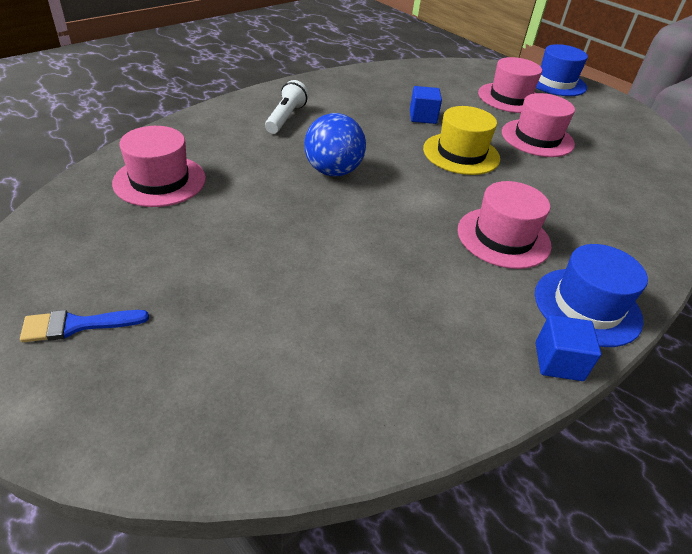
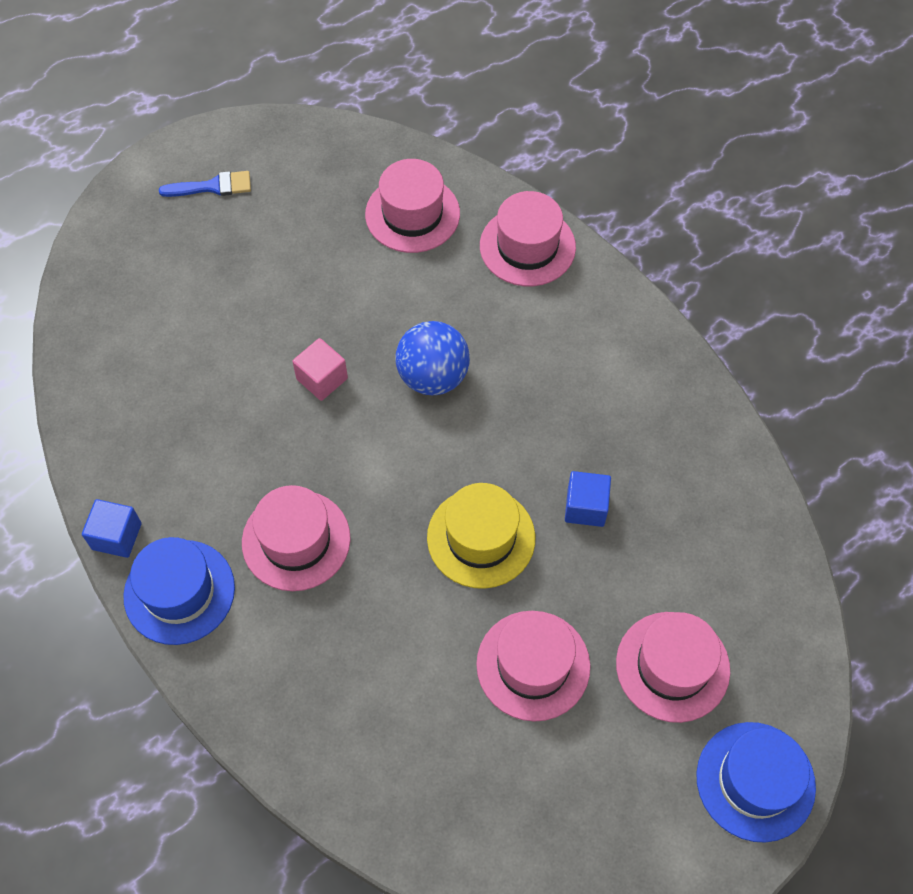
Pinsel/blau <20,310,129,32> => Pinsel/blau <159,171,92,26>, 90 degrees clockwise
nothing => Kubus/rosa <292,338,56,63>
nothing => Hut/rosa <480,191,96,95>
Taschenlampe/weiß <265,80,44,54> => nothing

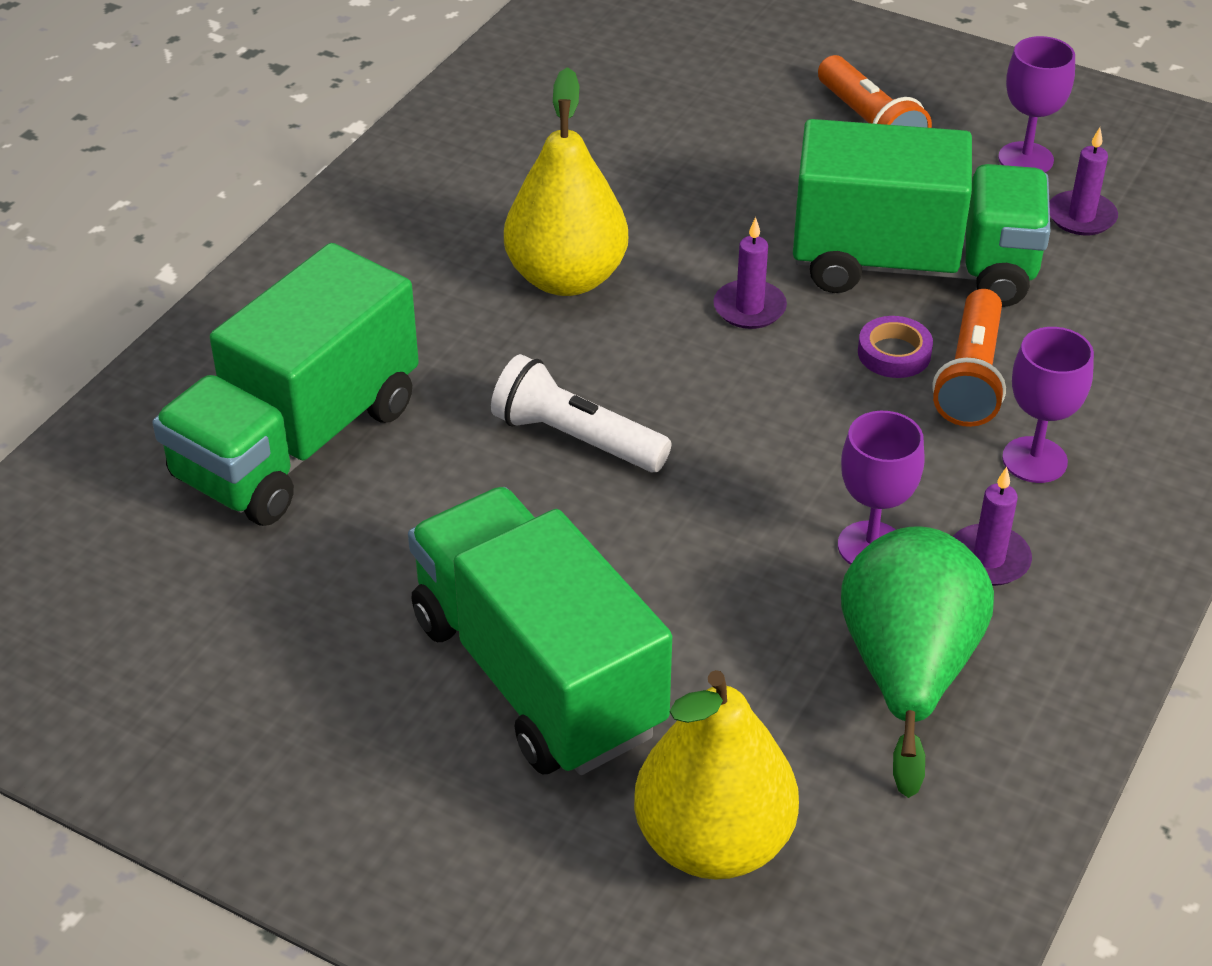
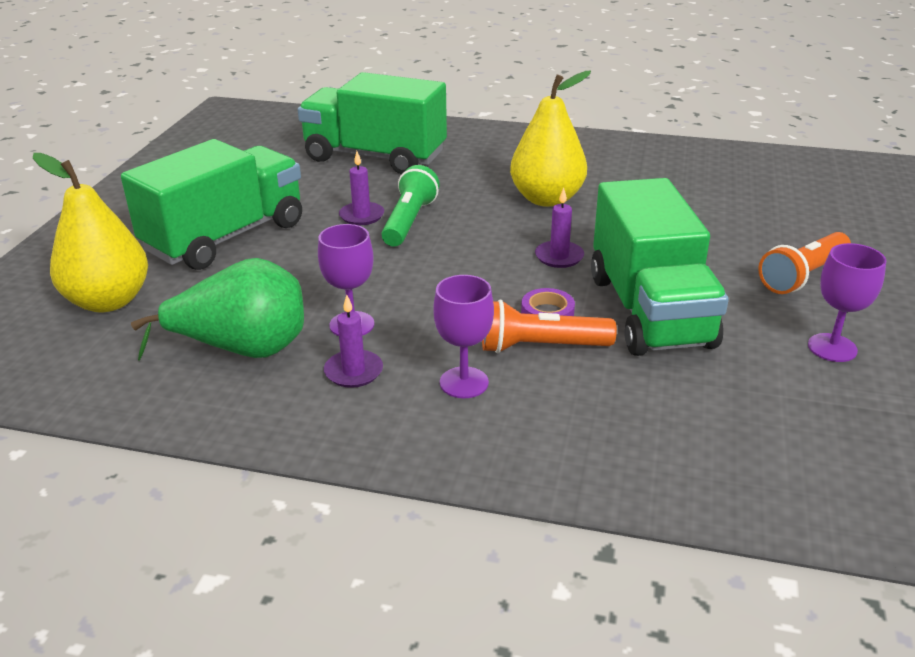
Kerze/lila <1049,127,69,108> => Kerze/lila <339,151,45,74>, relocated
Taschenlampe/weiß <491,354,181,118> => Taschenlampe/grün <381,165,59,81>

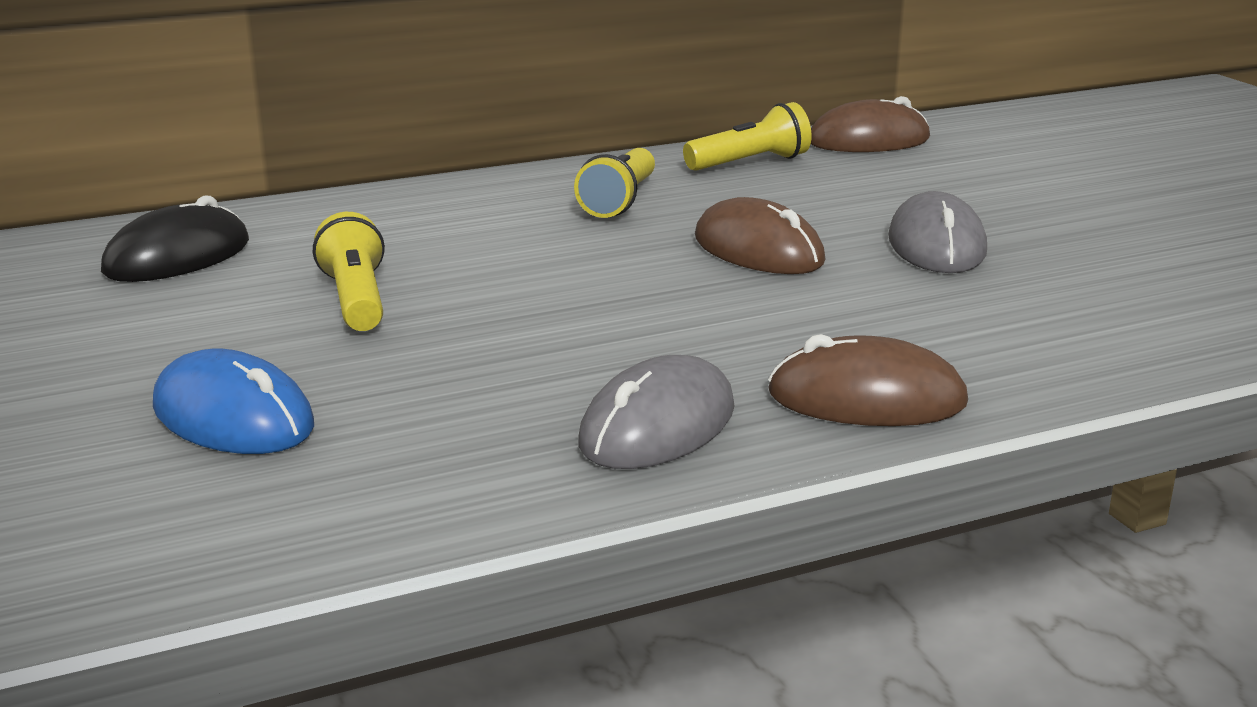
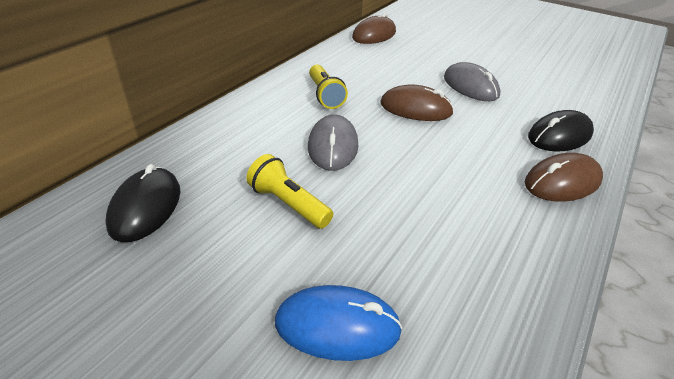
Computermaus/grau <578,355,157,114> => Computermaus/grau <308,114,50,57>, relocated
nothing => Computermaus/schwarz <528,110,66,42>
Taschenlampe/gelb <683,102,129,69> => nothing

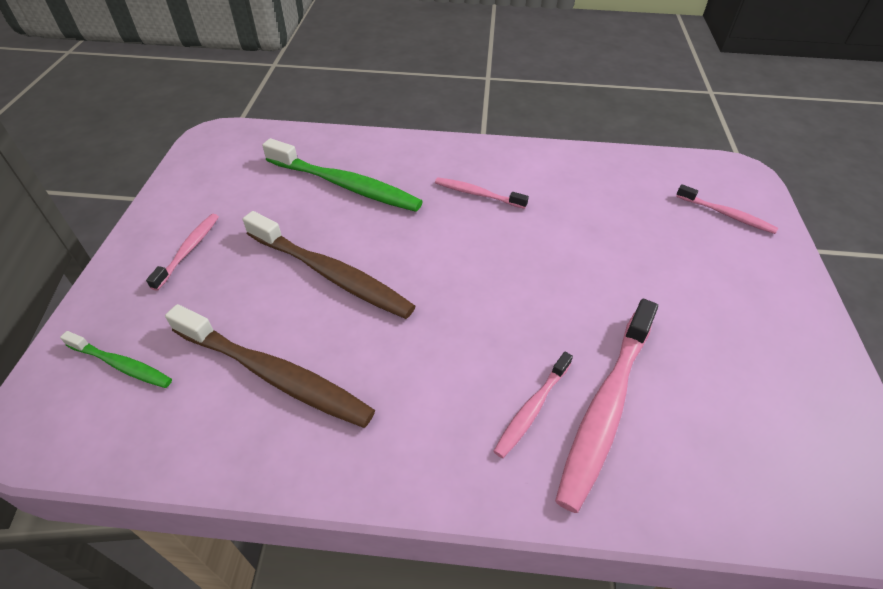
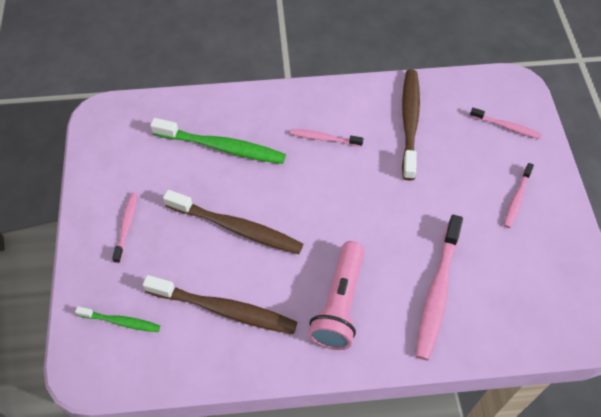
nothing => Taschenlampe/rosa <308,241,56,109>
nothing => Zahnbürste/braun <402,69,18,111>
Zahnbürste/rosa <493,352,80,106> => Zahnbürste/rosa <504,163,30,65>, relocated

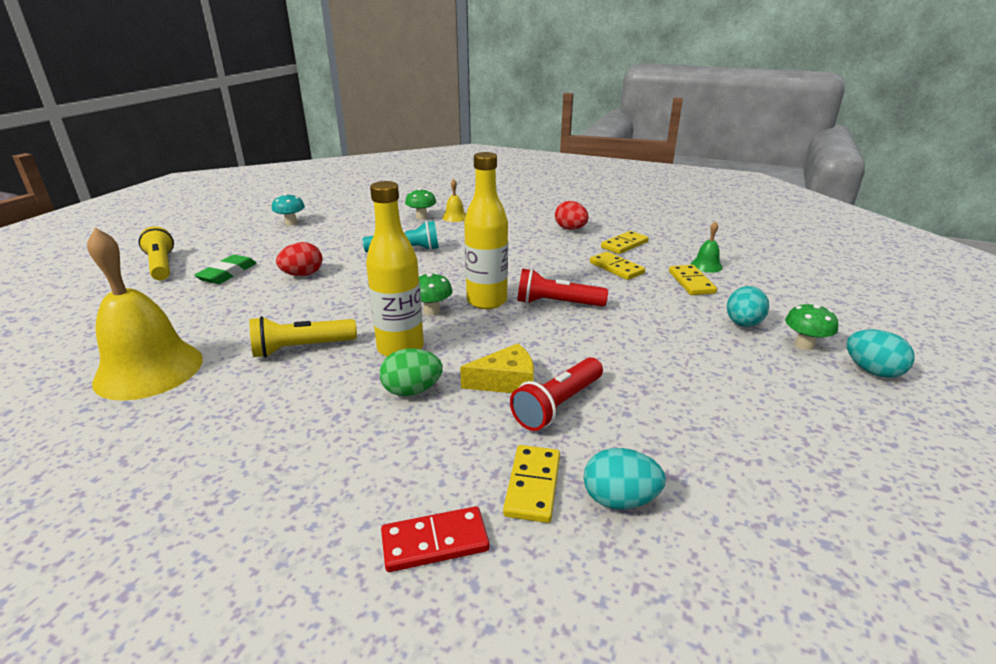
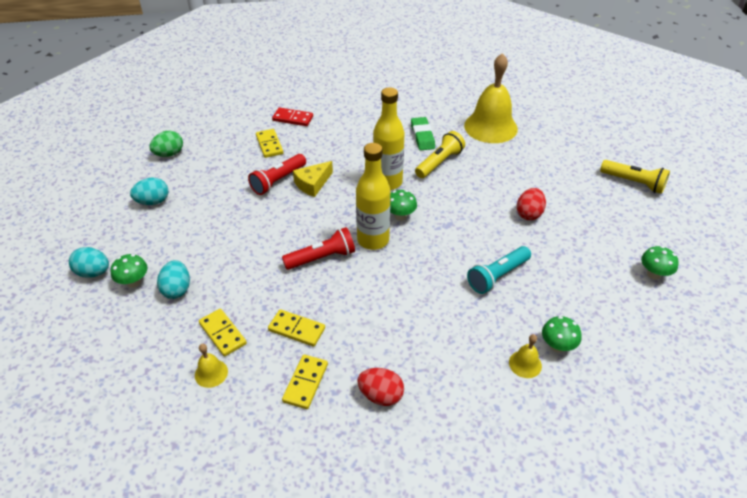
Ei/türkis <583,448,83,61> => Ei/türkis <130,177,38,28>, relocated
Ei/grün <379,349,64,47> => Ei/grün <149,131,34,26>, relocated
Glocke/grün <691,221,32,52> => Glocke/gelb <195,344,33,44>
Taschenlampe/rot <510,357,93,74> => Taschenlampe/rot <248,154,58,41>, 150 degrees counterclockwise
Dominostein/rot <381,506,108,66> => Dominostein/rot <272,107,41,19>, 60 degrees clockwise
Radiergummi/grün <194,255,63,29> => Radiergummi/grün <411,117,24,33>, relocated
Pilz/türkis <272,193,33,32> => Pilz/grün <641,246,38,34>

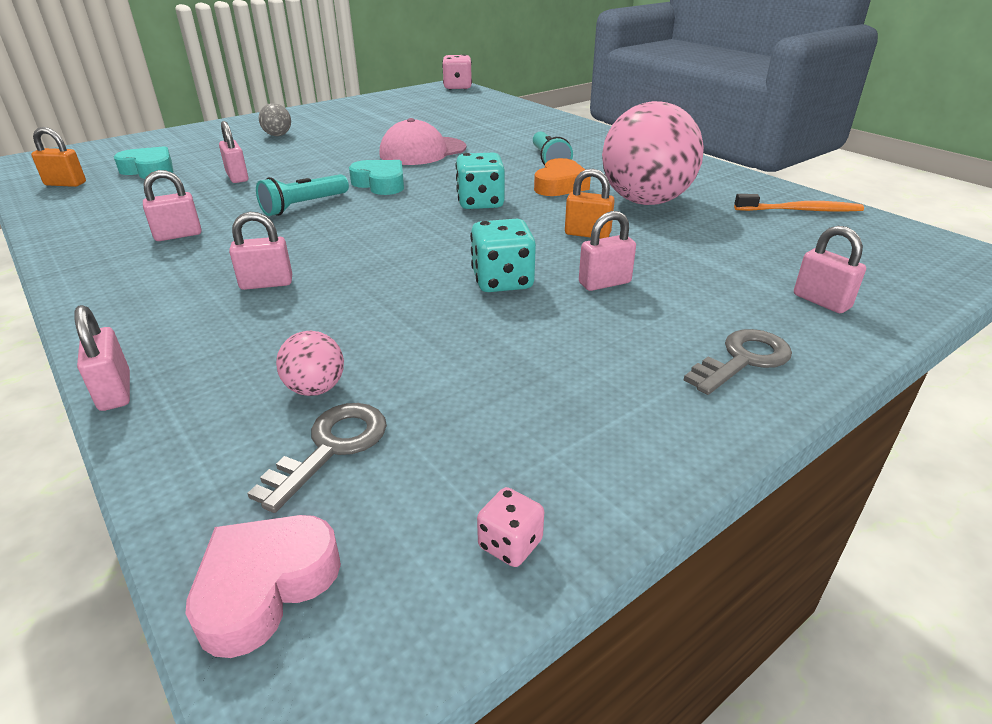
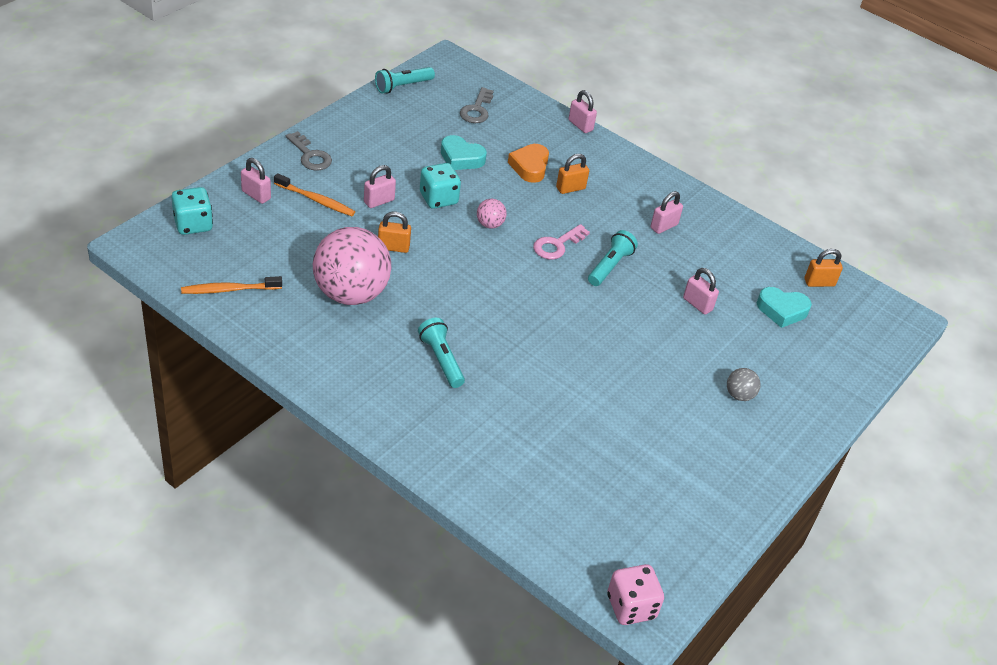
Spielwürfel/türkis <455,153,50,56> => Spielwürfel/türkis <171,187,42,48>, relocated
nothing => Zahnbürste/orange <274,173,81,43>
Schlüssel/grau <684,329,108,66> => Schlüssel/grau <286,131,46,40>, 75 degrees counterclockwise
Spielwürfel/rosa <477,487,67,80> => Taschenlampe/türkis <375,67,60,26>
Herz/türkis <349,160,55,35> => Herz/türkis <441,135,46,35>, relocated
Ball/rosa <276,331,68,65> => Ball/rosa <477,198,30,31>, relocated
Herz/orange <534,158,57,38> => Herz/orange <508,144,41,39>, relocated
nothing => Schlüssel/rosa <533,224,57,35>
Vorhängeschloss/rosa <229,212,63,78> => Vorhängeschloss/orange <556,154,33,40>
Herz/rosa <185,515,156,143> => nothing
Kappe/rosa <379,118,87,47> => nothing

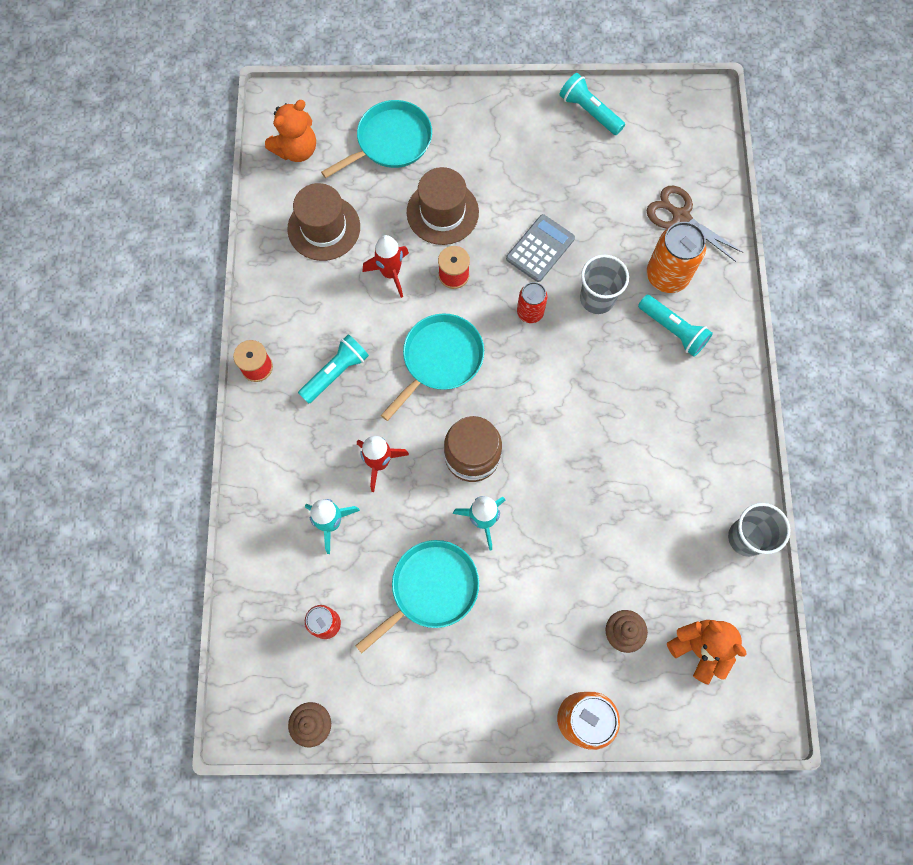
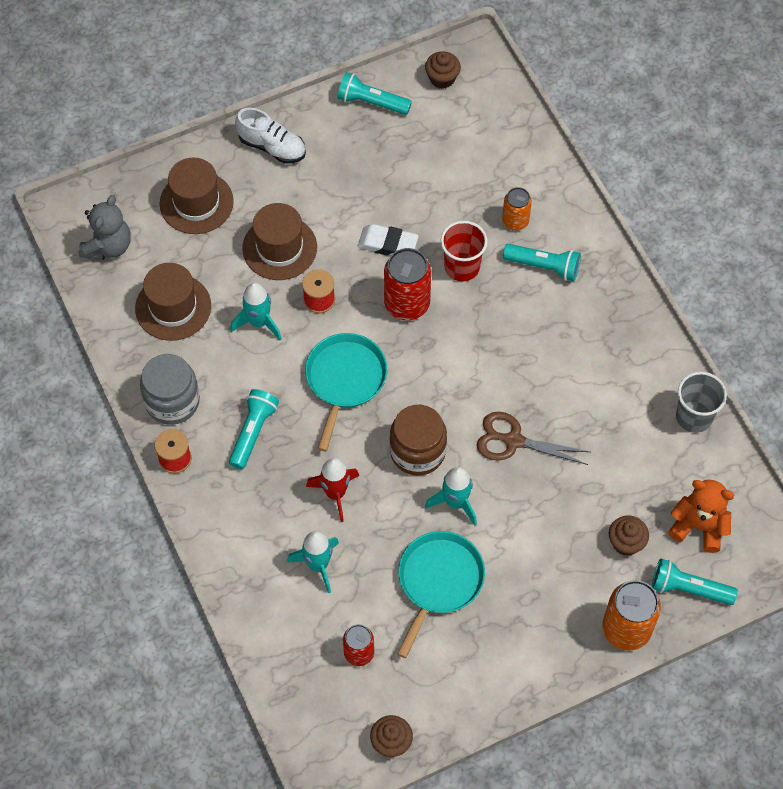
Teddybär/orange <265,100,51,62> => Teddybär/grau <79,195,52,65>
nothing => Einmachglas/grau <140,354,60,71>
Pfanne/türkis <321,100,111,78> => Hut/braun <160,158,74,76>
Rakete/rot <362,235,47,63> => Rakete/türkis <230,282,52,58>
nothing => Schuh/weiß <235,108,71,56>
Taschenrechner/grau <506,214,69,68> => Radiergummi/weiß <358,224,61,31>
Dose/rot <517,282,31,41> => Dose/rot <384,248,47,72>, x1.66
nothing => Muffin/braun <425,51,36,38>
Becher/grau <580,255,49,59> => Becher/rot <440,221,48,61>
Schere/braun <646,186,98,76> => Schere/braun <477,412,113,53>, relocated
Dose/orange <647,222,59,71> => Dose/orange <502,187,30,44>, x0.60
nothing => Taschenlampe/türkis <652,559,86,46>

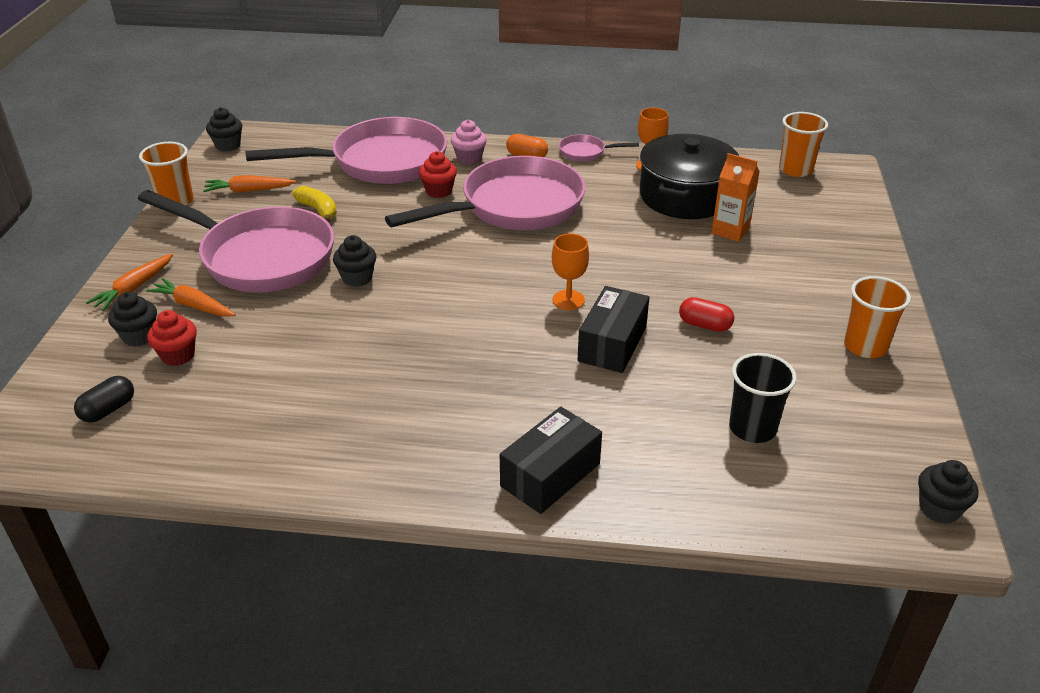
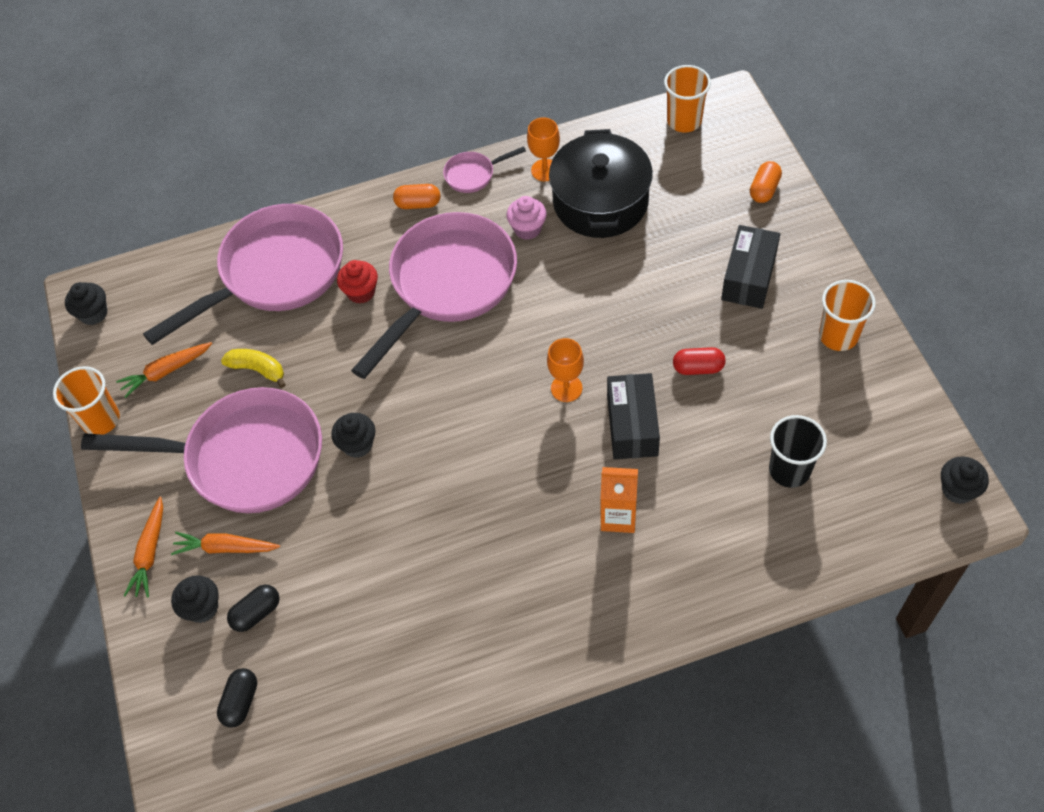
Muffin/rot <147,310,50,56> => Kapsel/schwarz <227,584,52,48>
Muffin/rosa <451,120,36,45> => Muffin/rosa <506,196,41,44>, relocated
Getränkekarton/orange <712,153,48,89> => Getränkekarton/orange <601,467,37,66>, relocated
Schachtel/schwarz <500,407,102,107> => Schachtel/schwarz <721,225,59,84>, relocated
nothing => Kapsel/orange <750,161,32,42>

